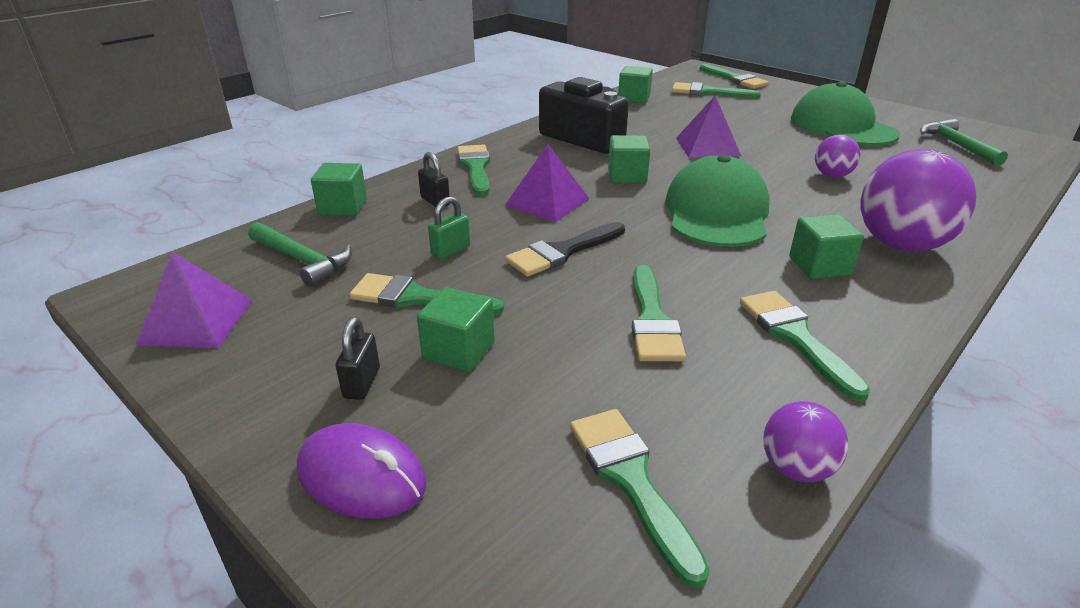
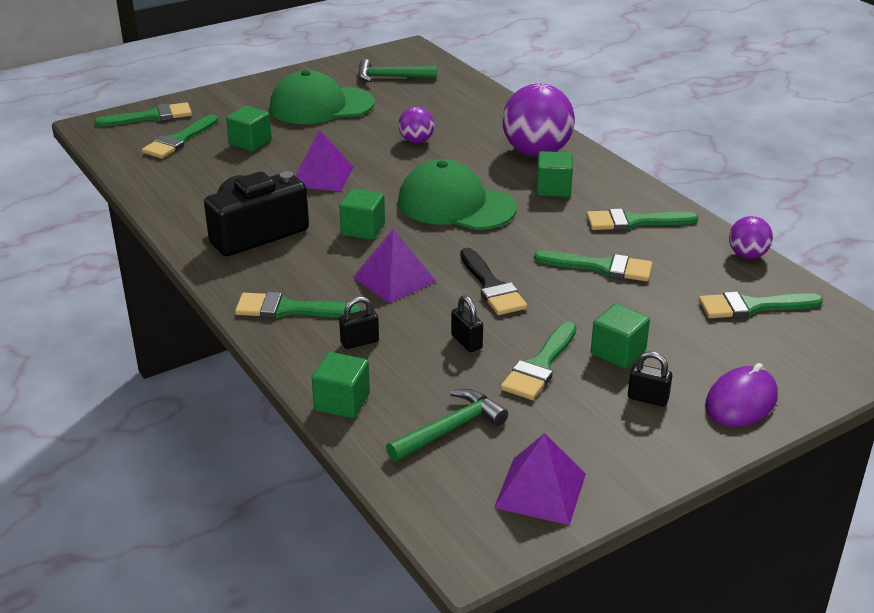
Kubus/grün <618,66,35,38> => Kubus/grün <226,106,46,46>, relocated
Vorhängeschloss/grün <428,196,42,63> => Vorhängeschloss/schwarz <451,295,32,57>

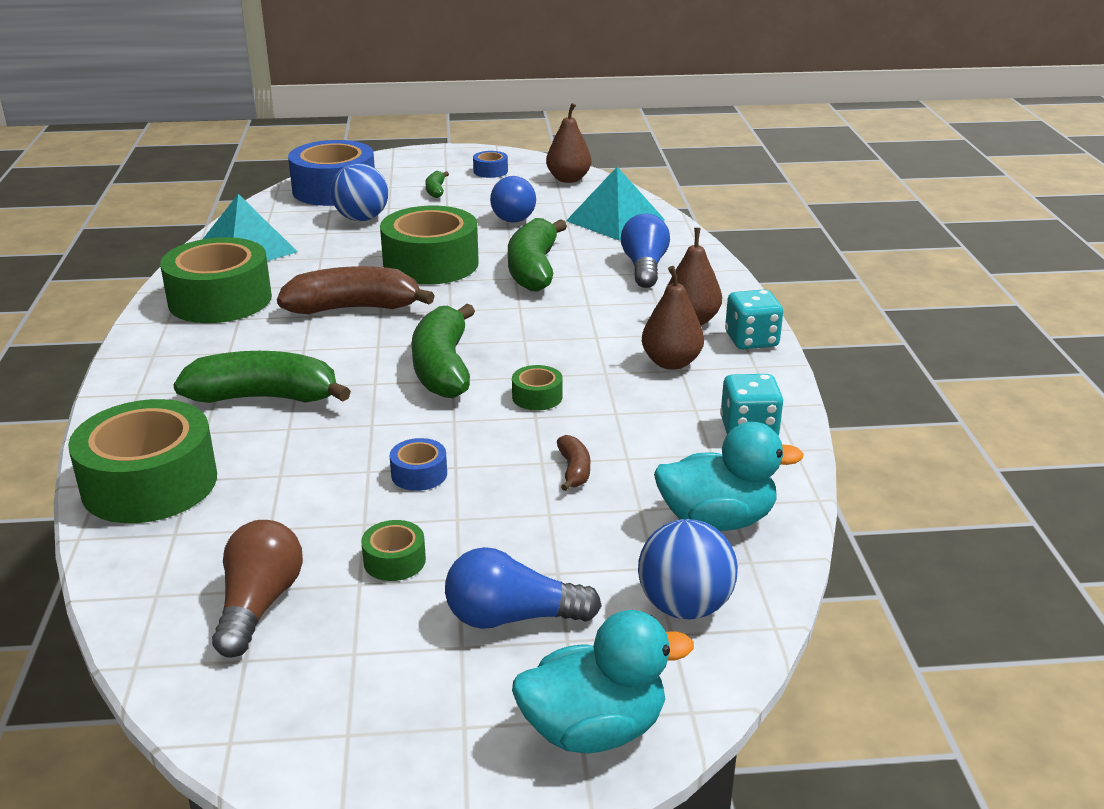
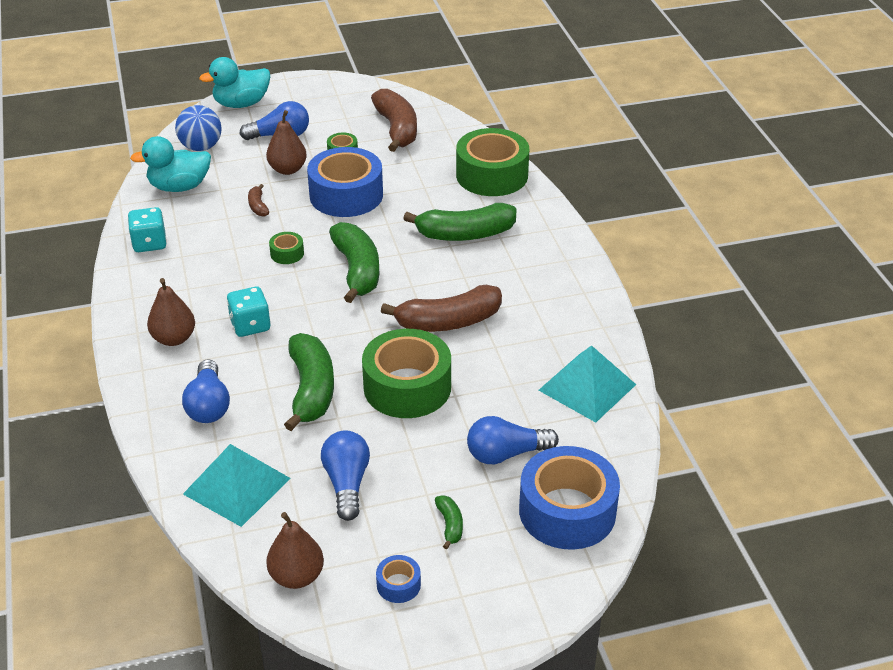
Spielwürfel/türkis <725,289,58,60> => Spielwürfel/türkis <227,287,44,50>, relocated
Birne/braun <642,266,62,104> => Birne/braun <266,110,41,65>, relocated
Klebeband/blau <390,438,57,53> => Klebeband/blau <307,147,76,70>, x2.32
Glühbirne/braun <212,520,91,138> => Banane/braun <371,89,46,63>
Ball/blau <331,163,57,58> => Glühbirne/blau <467,416,92,48>
Klebeband/grün <160,237,112,86> => nothing

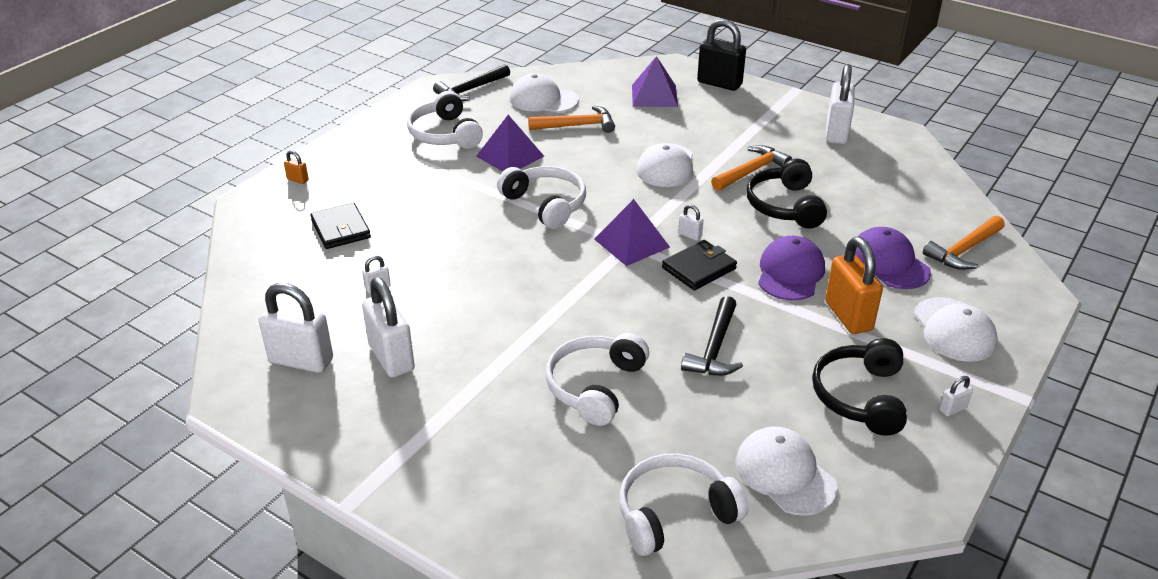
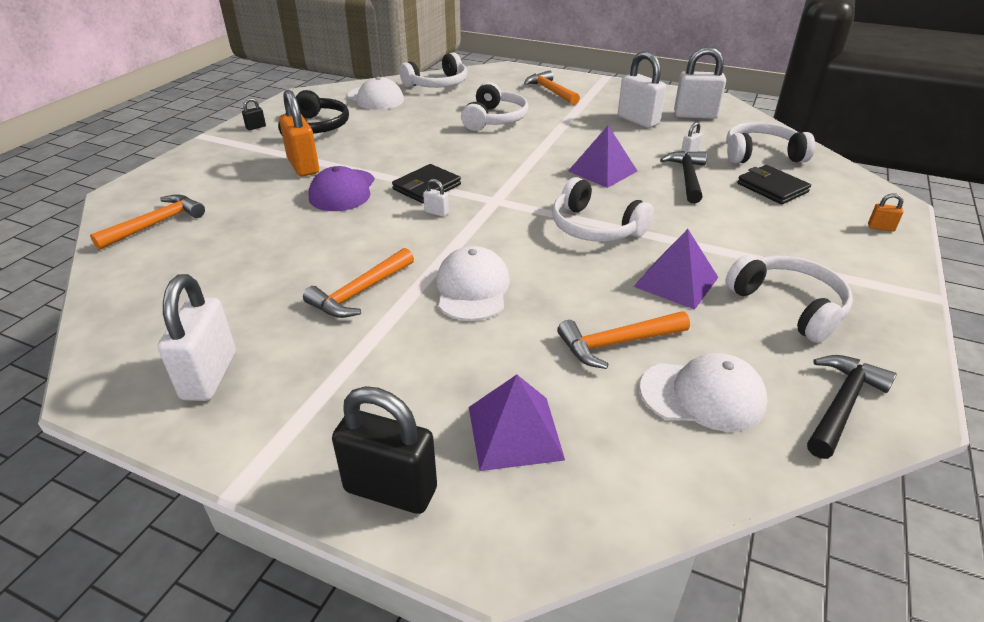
Vorhängeschloss/weiß <939,376,34,40> => Vorhängeschloss/schwarz <242,98,24,32>
nothing => Hammer/orange <524,70,56,35>
Pyramide/lila <594,199,76,67> => Pyramide/lila <568,125,69,63>, relocated
Hammer/schwarz <681,296,62,80> => Hammer/schwarz <660,151,47,52>, relocated
nothing => Kopfhörer/weiß <726,122,89,41>
Kopfhörer/schwarz <746,159,81,70> => nothing
Kappe/lila <855,227,76,62> => nothing
Kappe/weiß <914,297,84,65> => nothing

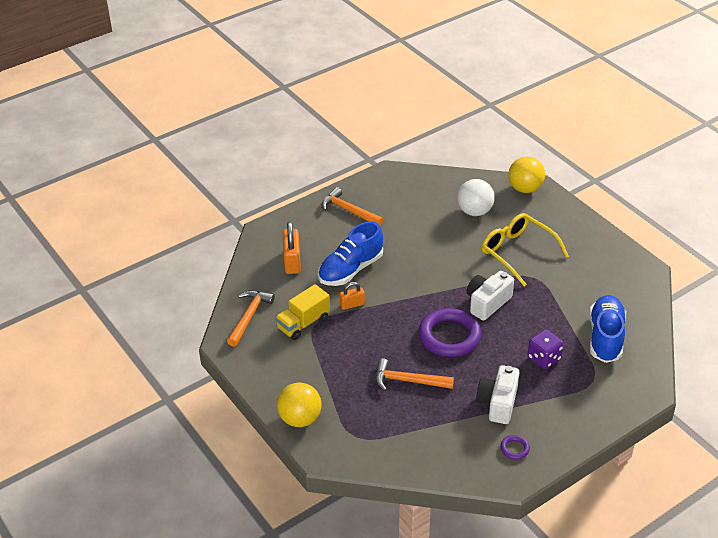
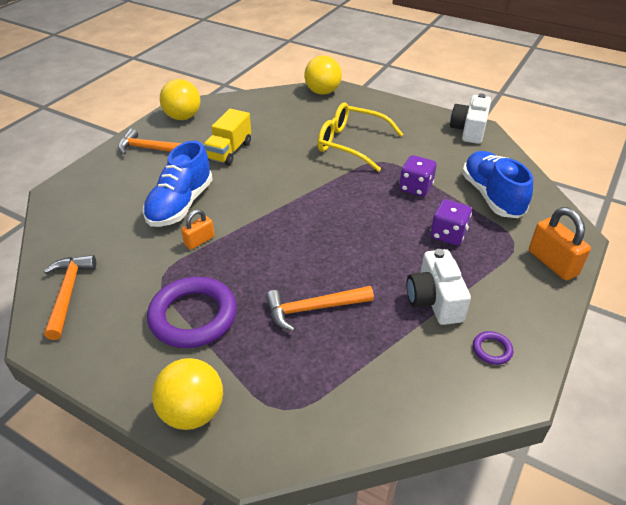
Ring/lila <419,308,63,49> => Ring/lila <147,277,90,71>, relocated
nothing => Ball/gelb <160,79,40,41>
Lastwagen/gelb <275,284,55,56> => Lastwagen/gelb <203,109,48,56>, relocated
nothing => Spielwürfel/lila <399,155,38,42>
Kamera/weiß <467,271,47,50> => Kamera/weiß <450,93,41,51>, relocated
Vorhängeschloss/orange <283,222,18,52> => Vorhängeschloss/orange <529,207,62,73>, relocated
Ball/weiß <457,179,38,37> => nothing

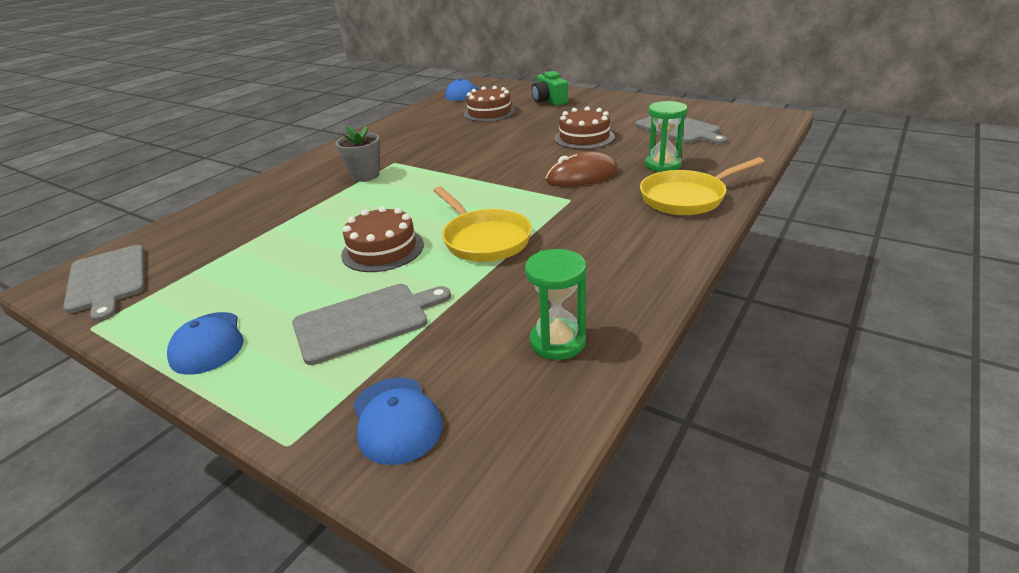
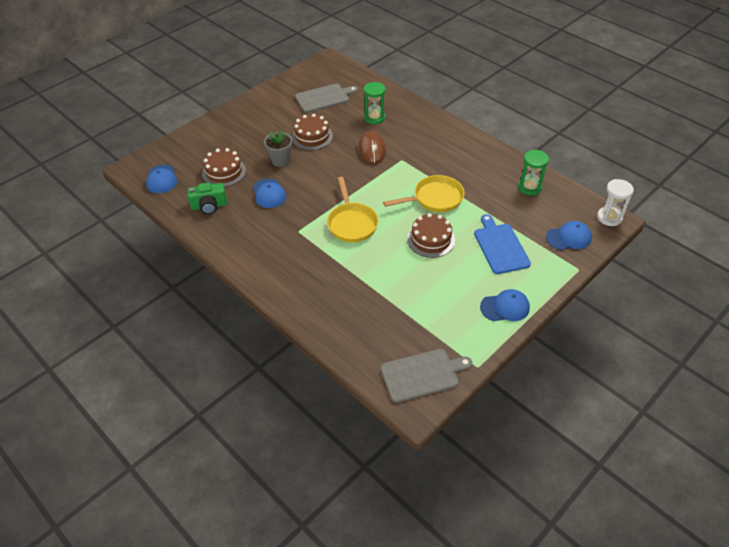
Kamera/grün <532,71,36,35> => Kamera/grün <187,182,40,32>, relocated
nothing => Kappe/blau <253,178,33,30>
Blumentopf/grau <336,126,44,56> => Blumentopf/grau <264,130,29,37>, relocated
Pfanne/gelb <640,157,125,58> => Pfanne/gelb <327,177,51,65>, relocated
Schneidebrett/grau <292,284,159,81> => Schneidebrett/blau <474,214,57,60>
nothing => Sanduhr/weiß <597,179,37,47>

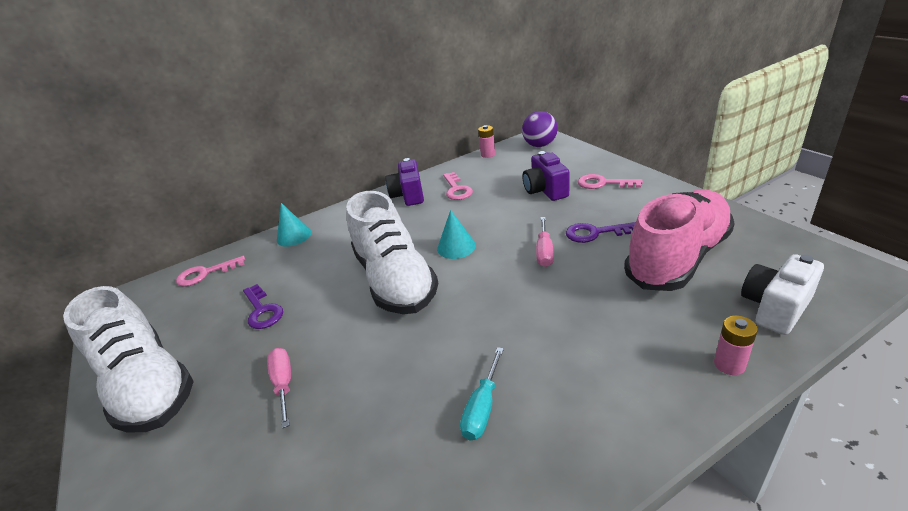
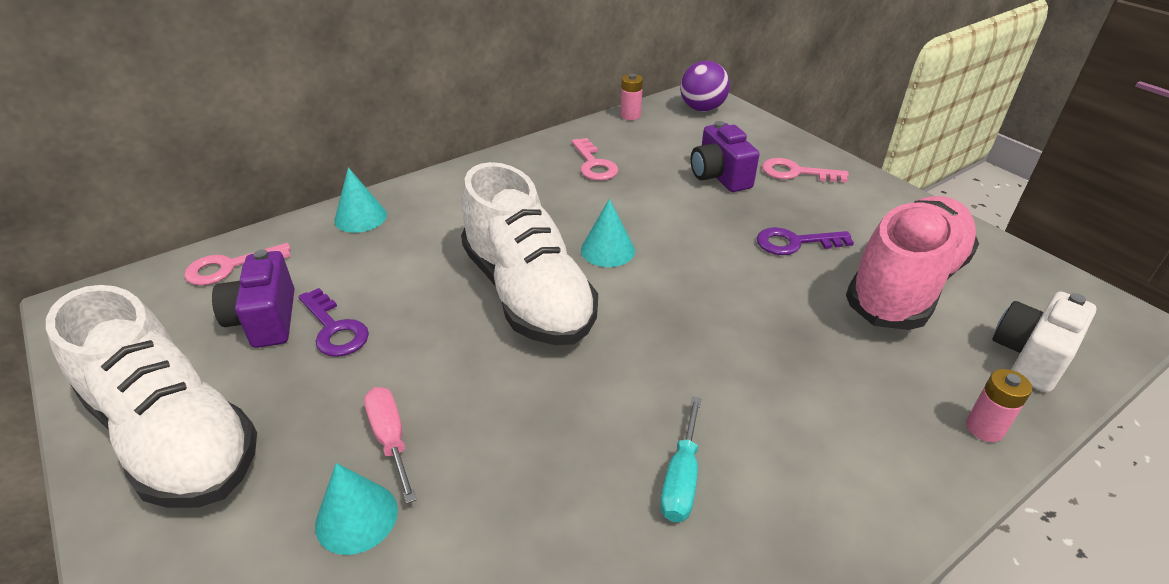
Kamera/lila <385,158,39,48> => Kamera/lila <212,249,82,99>, relocated
nothing => Kegel/türkis <315,463,83,92>
Schraubenzieher/rosa <536,217,18,50> => nothing

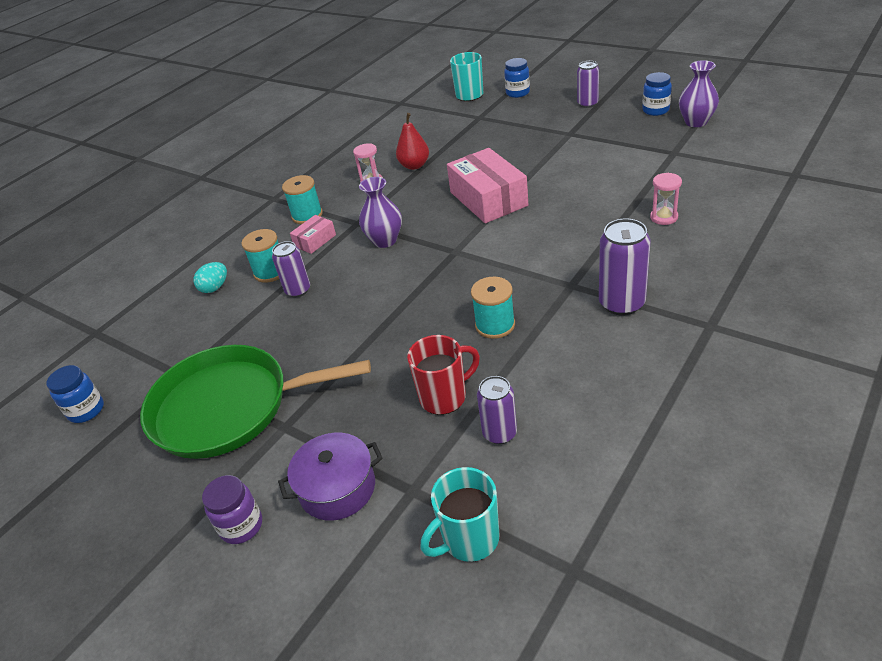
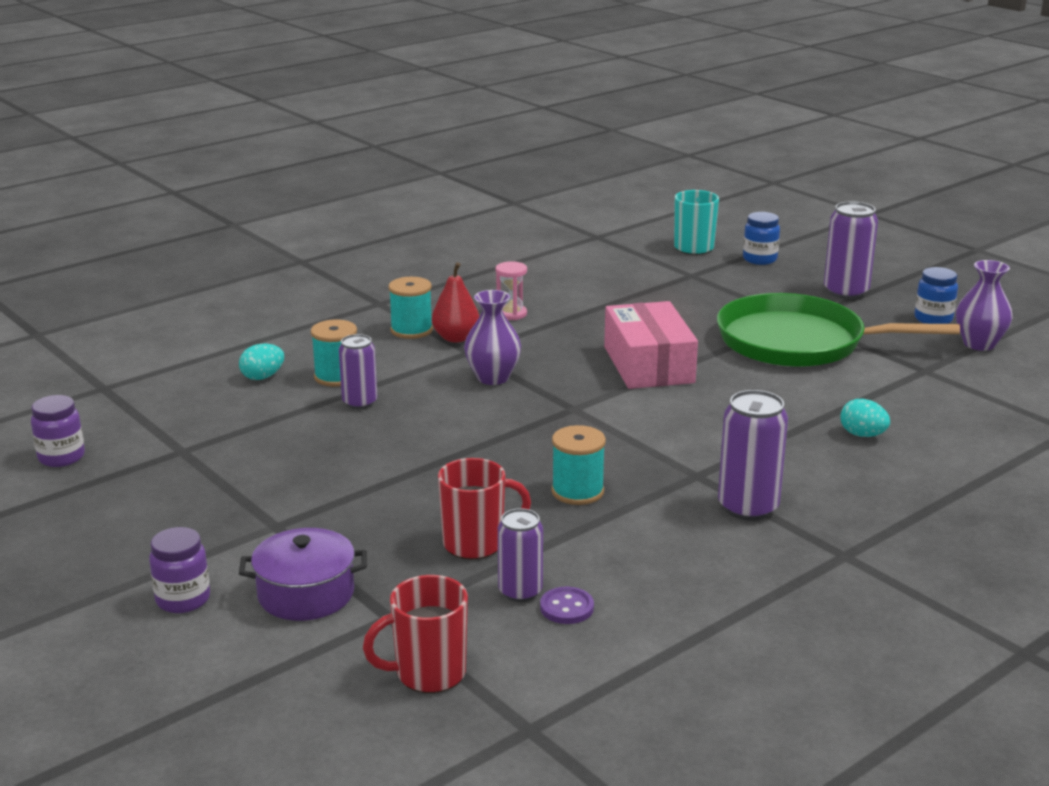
Einmachglas/blau <46,365,58,58> => Einmachglas/lila <31,395,54,72>
Tasse/türkis <421,467,79,95> => Tasse/rot <363,575,105,118>
Birne/rot <396,113,33,57> => Birne/rot <432,262,48,80>, relocated
nothing => Knopf/lila <540,587,54,37>
Pfanne/grün <140,345,231,114> => Pfanne/grün <717,293,243,74>, relocated
Dose/lila <577,61,22,47> => Dose/lila <824,201,54,98>, x1.52
Sanduhr/rosa <650,173,32,52> => Ei/türkis <840,399,50,38>
Schachtel/rosa <290,215,46,39> => nothing

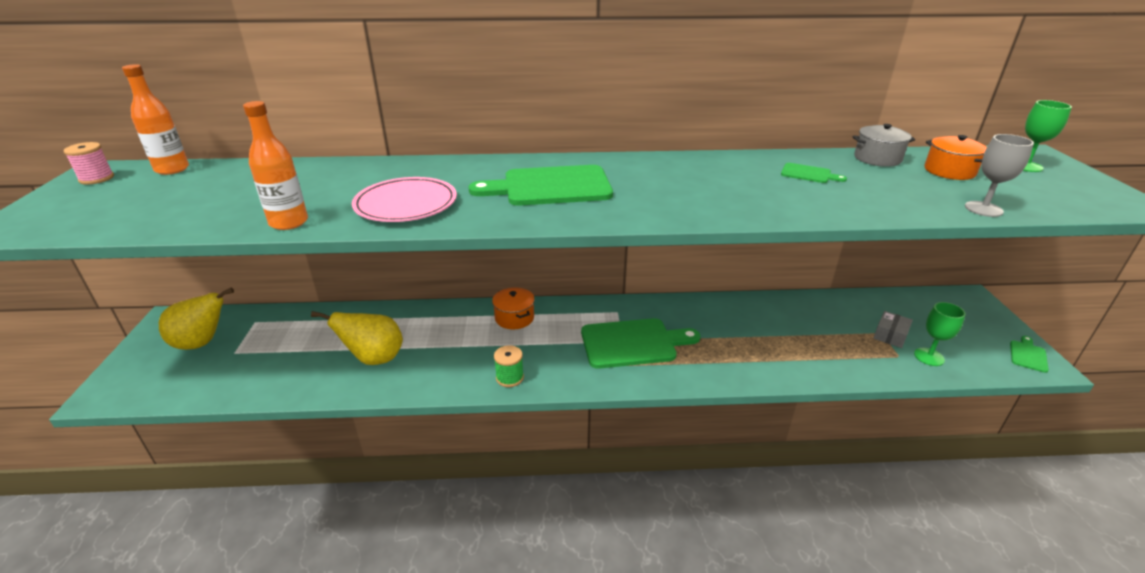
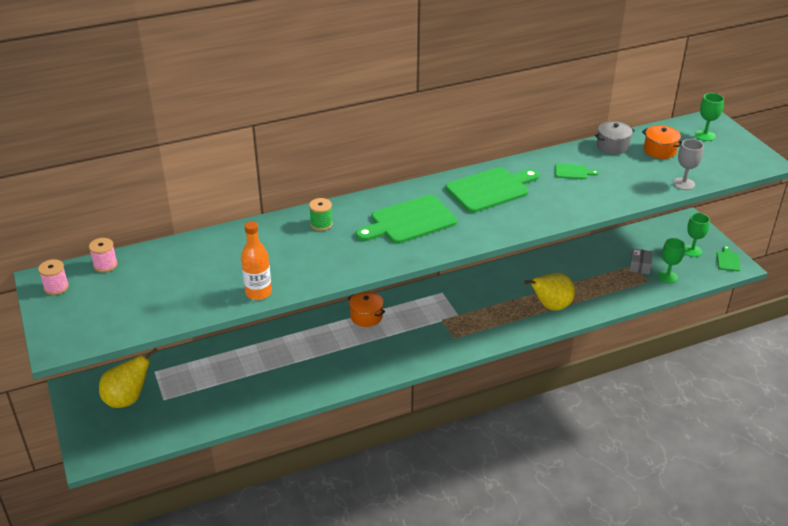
Flasche/orange <122,64,67,111> => Garnrolle/rosa <89,238,29,34>
Garnrolle/grün <494,345,30,42> => Garnrolle/grün <309,198,24,33>, relocated
Schneidebrett/grün <581,318,120,51> => Schneidebrett/grün <446,167,93,46>, relocated
Birne/gelb <311,311,92,54> => Birne/gelb <524,273,51,38>, relocated
nothing => Kelch/grün <685,213,25,44>
Teller/rosa <352,177,105,45> => nothing

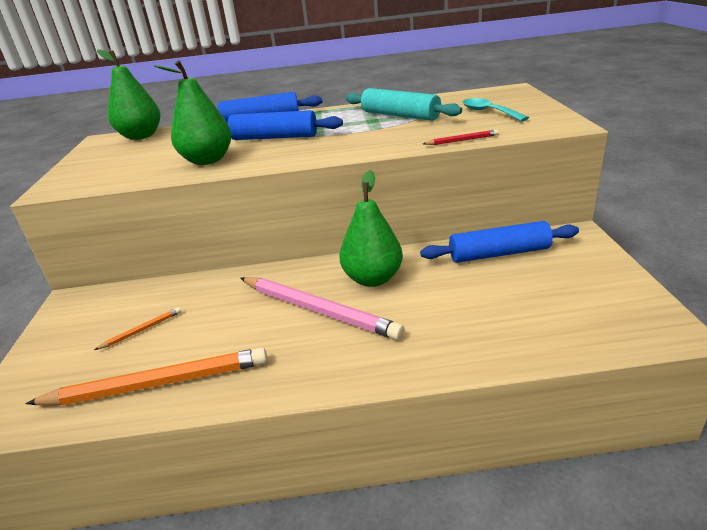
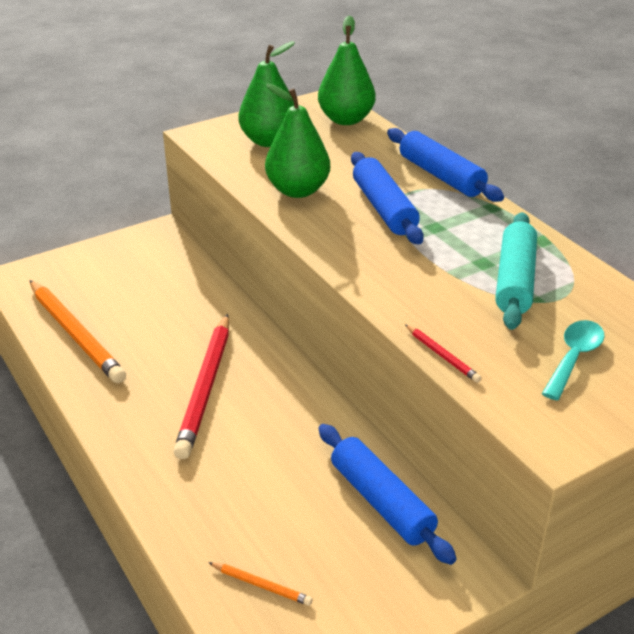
Bleistift/rosa <241,277,163,63> => Bleistift/rot <173,314,56,145>
Bleistift/orange <94,307,87,43> => Bleistift/orange <208,562,104,44>, relocated
Birne/grün <340,170,63,117> => Birne/grün <238,41,57,106>, relocated

